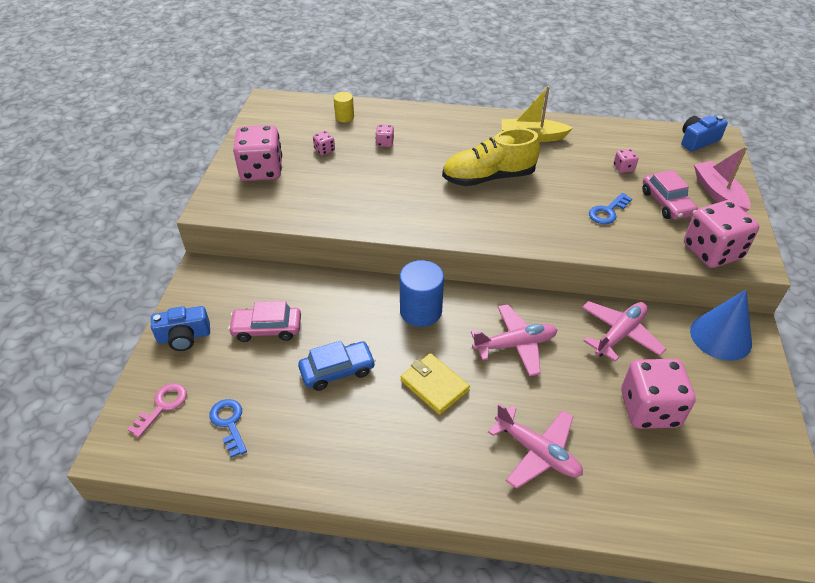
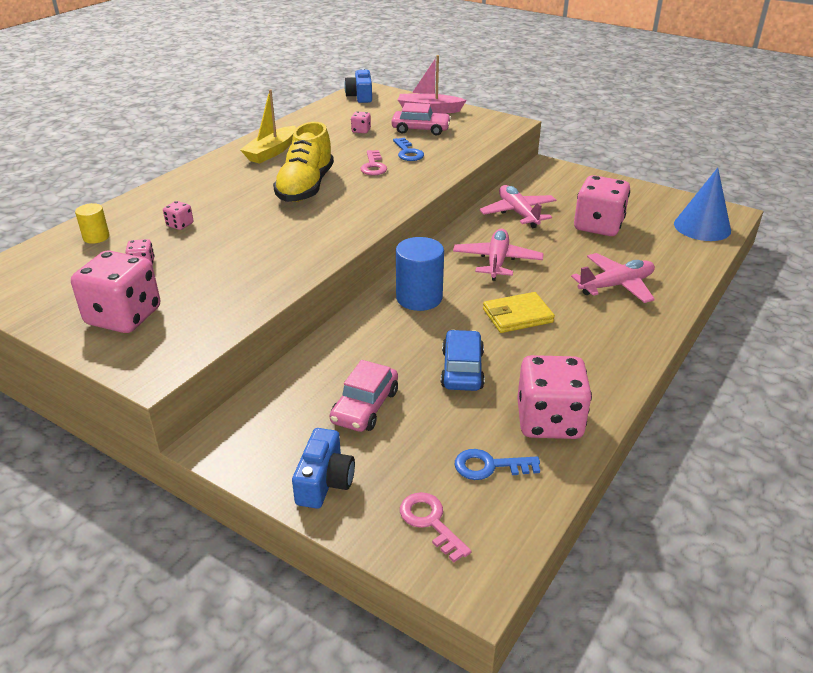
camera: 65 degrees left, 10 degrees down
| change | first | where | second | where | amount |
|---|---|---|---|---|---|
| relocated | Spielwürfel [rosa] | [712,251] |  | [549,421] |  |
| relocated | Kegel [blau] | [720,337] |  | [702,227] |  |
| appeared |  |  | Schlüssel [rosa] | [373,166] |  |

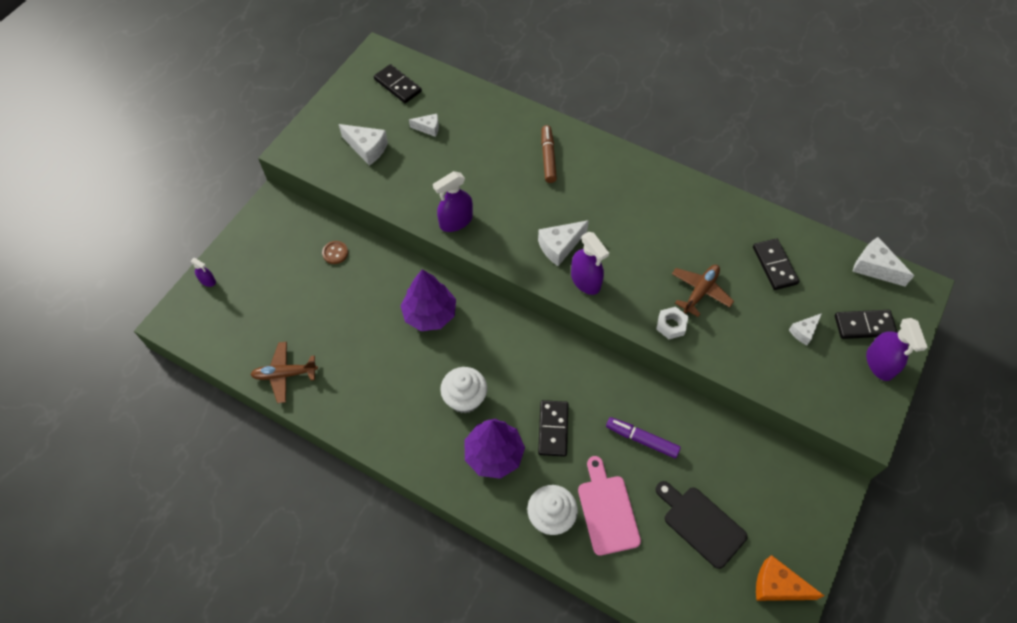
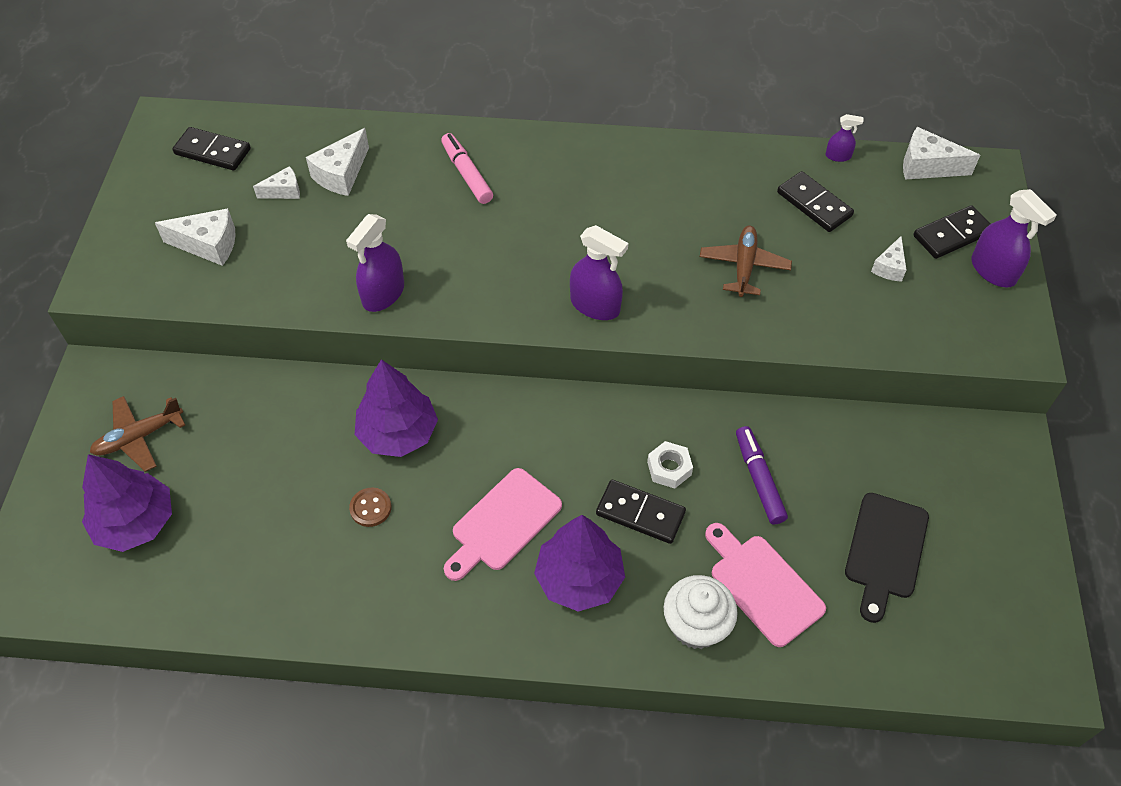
camera: 25 degrees left, 5 degrees down
| change | first | where | second | where | amount |
|---|---|---|---|---|---|
| relocated | Sprühflasche [lila] | [208,281] |  | [838,156] |  |
| relocated | Flugzeug [braun] | [285,374] |  | [139,437] |  |
| relocated | Knopf [braun] | [335,253] |  | [370,508] |  |
| exchanged | Muffin [weiß] | [465,398] | Schneidebrett [rosa] | [503,523] |  |
| relocated | Käse [weiß] | [560,246] |  | [341,174] |  |
| spun | Dominostein [schwarz] | [553,429] |  | [640,513] | 45 degrees counterclockwise |
| colour | Filzstift [braun] | [548,157] | Filzstift [rosa] | [467,174] |  |
| spun | Filzstift [lila] | [642,440] |  | [759,479] | 75 degrees clockwise |
| relocated | Sechskantmutter [weiß] | [671,325] |  | [669,468] |  |
| spun | Schneidebrett [schwarz] | [701,524] |  | [885,550] | 90 degrees counterclockwise |
| missing | Käse [orange] | [777,586] |  |  |  |
| appeared |  |  | Baum [lila] | [135,522] |  |

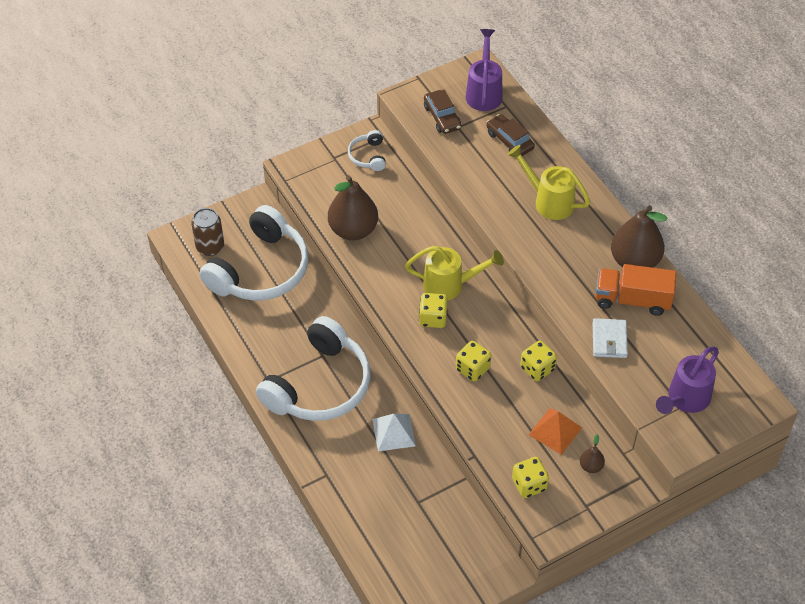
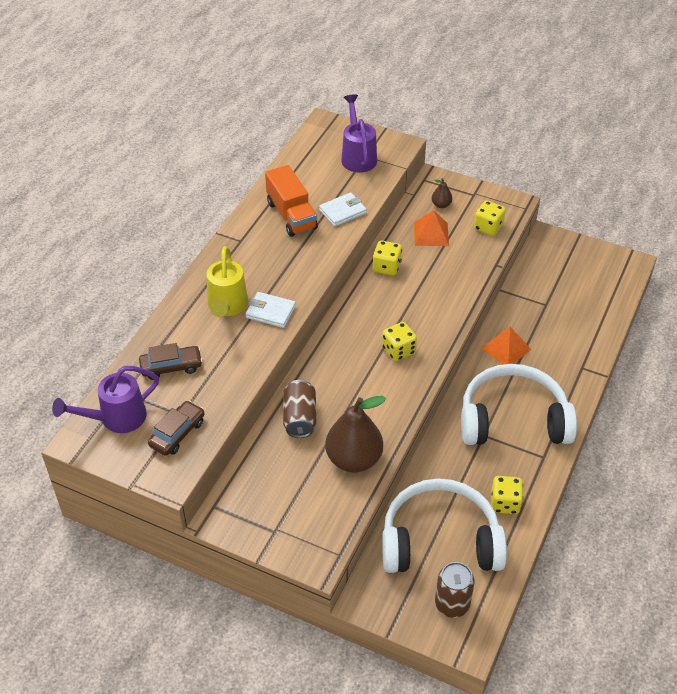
camera: 125 degrees left, 5 degrees down
| change | first | where | second | where | amount |
|---|---|---|---|---|---|
| missing | Kopfhörer [weiß] | [368,156] |  |  |  |
| colour | Pyramide [weiß] | [394,432] | Pyramide [orange] | [506,348] |  |
| missing | Gießkanne [gelb] | [449,285] |  |  |  |
| relocated | Spielwürfel [gelb] | [472,369] |  | [505,503] |  |
| spun | Auto [braun] | [509,141] |  | [171,367] | 120 degrees counterclockwise |
| missing | Birne [braun] | [634,261] |  |  |  |
| spun | Gießkanne [lila] | [685,399] |  | [358,156] | 105 degrees counterclockwise |
| appeared |  |  | Geldbörse [weiß] | [270,312] |  |
| appeared |  |  | Dose [braun] | [300,418] |  |

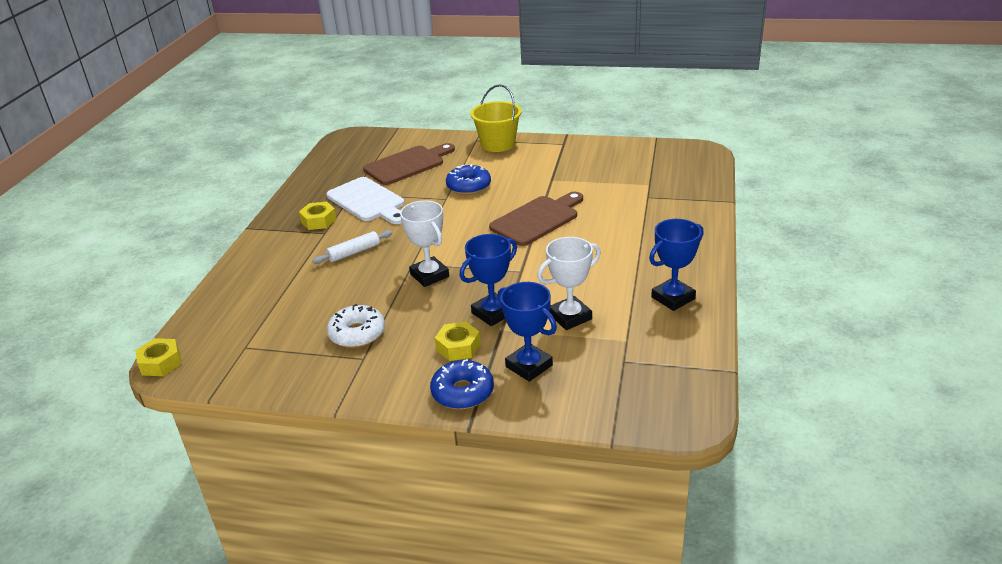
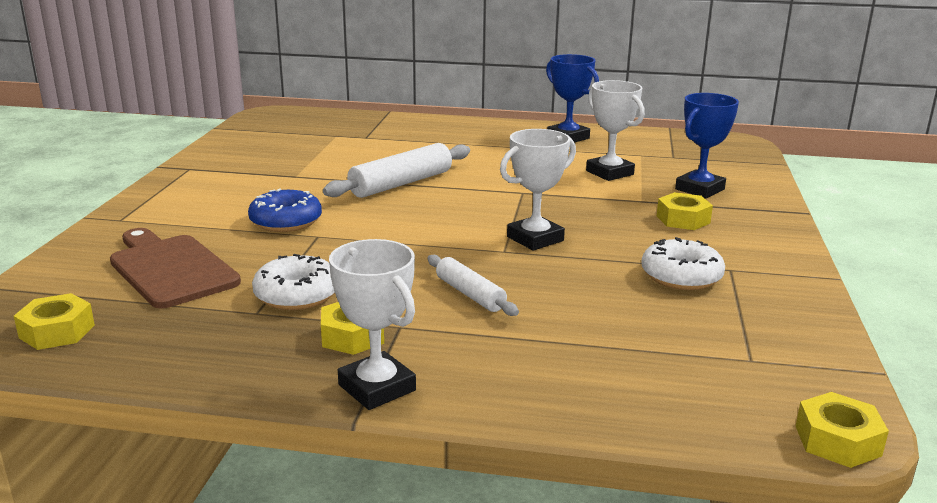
camera: 95 degrees left, 10 degrees down
| change | first | where | second | where | amount |
|---|---|---|---|---|---|
| exchanged | Schneidebrett [weiß] | [368,201] | Donut [weiß] | [297,295] |  |
| missing | Donut [blau] | [462,392] |  |  |  |
| missing | Pokal [blau] | [493,313] |  |  |  |
| missing | Eimer [gelb] | [498,144] |  |  |  |
| exchanged | Schneidebrett [braun] | [537,219] | Nudelholz [weiß] | [401,184] |  |
| appeared |  |  | Sechskantmutter [gelb] | [57,331] |  |
| appeared |  |  | Pokal [weiß] | [377,388] |  |

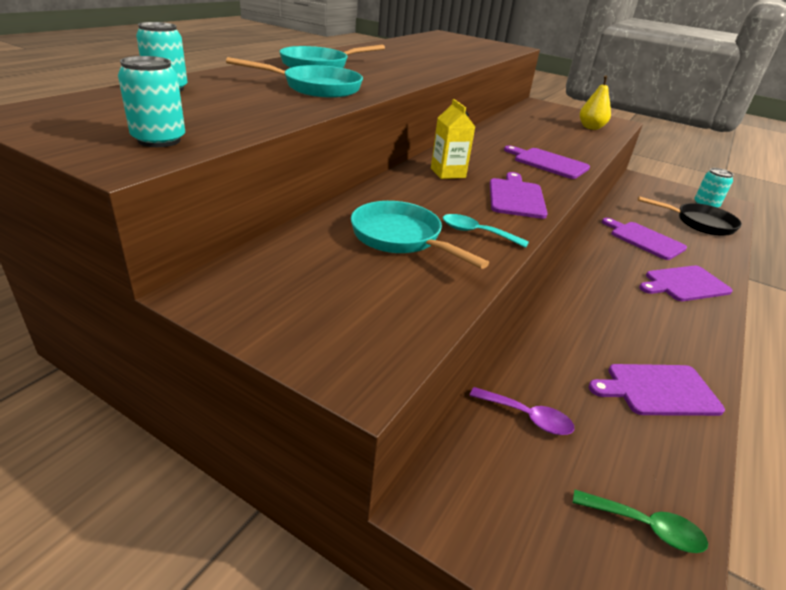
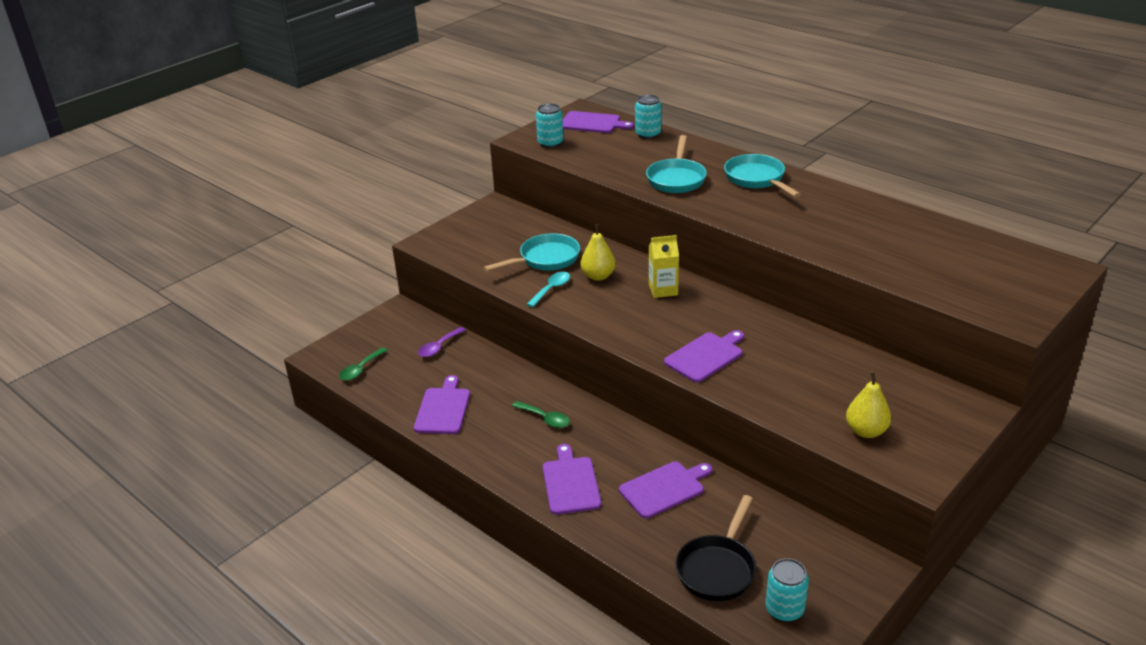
camera: 105 degrees right, 0 degrees up
| change | first | where | second | where | amount |
|---|---|---|---|---|---|
| relocated | Schneidebrett [lila] | [516,197] |  | [592,123] |  |
| appeared |  |  | Löffel [grün] | [545,419] |  |
| appeared |  |  | Birne [gelb] | [598,276] |  |

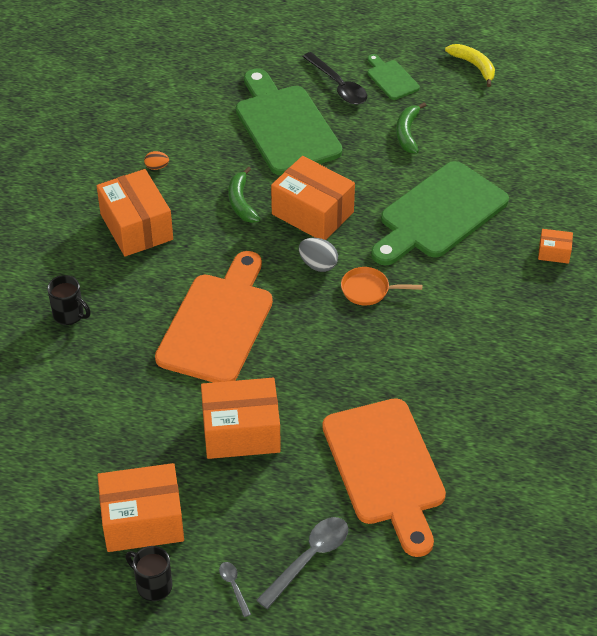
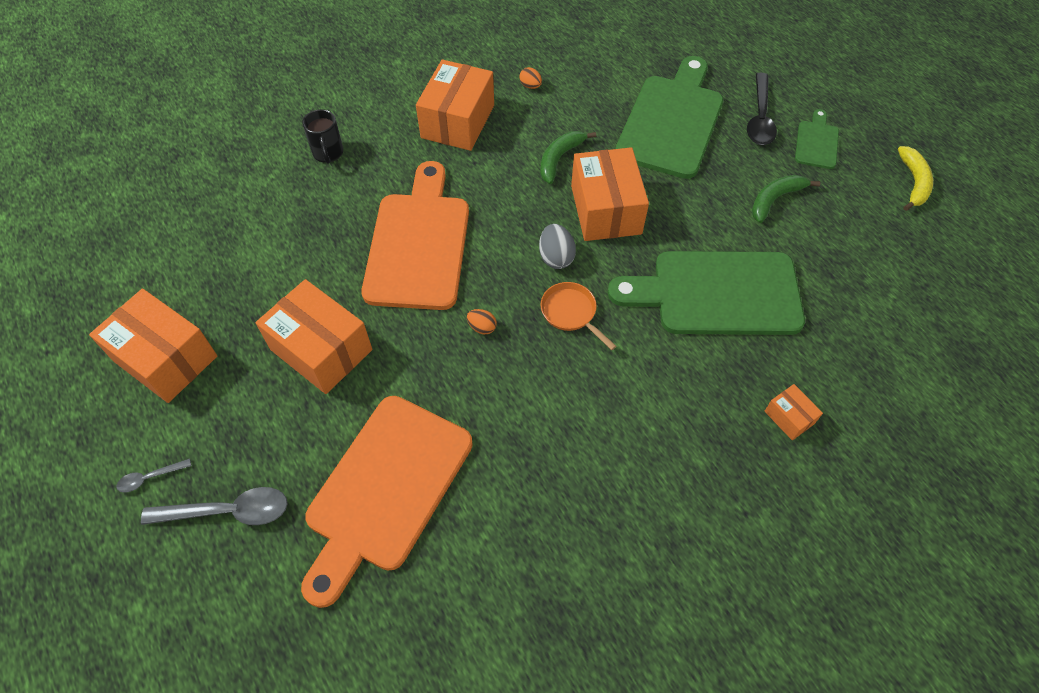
camera: 45 degrees right, 10 degrees up
| change | first | where | second | where | amount |
|---|---|---|---|---|---|
| missing | Tasse [schwarz] | [153,585] |  |  |  |
| spun | Schneidebrett [orange] | [217,323] |  | [418,244] | 60 degrees counterclockwise |
| spun | Löffel [grau] | [233,586] |  | [149,478] | 135 degrees counterclockwise |
| appeared |  |  | Ei [orange] | [482,327] |  |

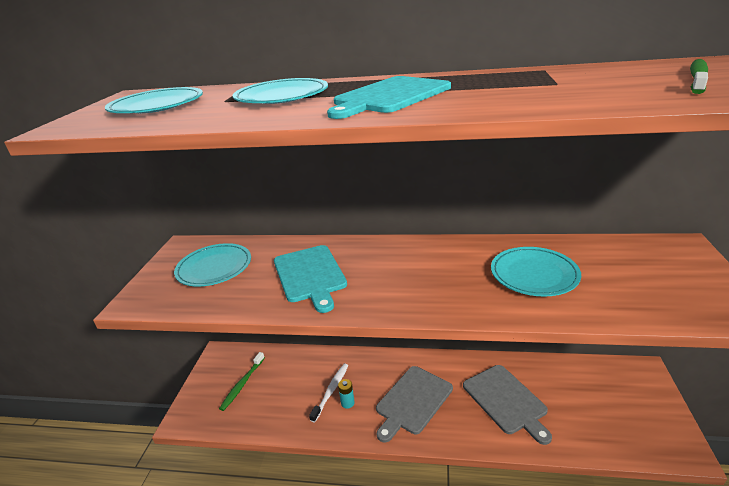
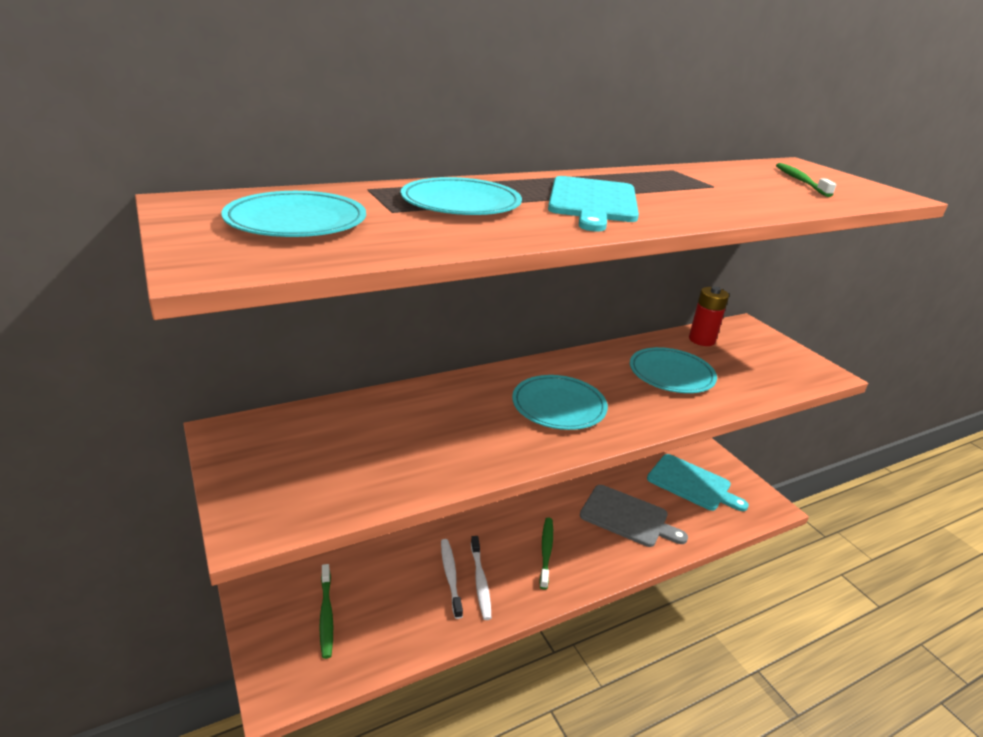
camera: 40 degrees left, 0 degrees up
| change | first | where | second | where | amount |
|---|---|---|---|---|---|
| relocated | Teller [türkis] | [214,268] |  | [558,406] |  |
| relocated | Schneidebrett [türkis] | [310,275] |  | [692,484] |  |
| exchanged | Batterie [türkis] | [347,403] | Zahnbürste [weiß] | [480,581] |  |
| exchanged | Schneidebrett [grau] | [412,401] | Zahnbürste [grün] | [546,551] |  |
| appeared |  |  | Batterie [rot] | [701,340] |  |

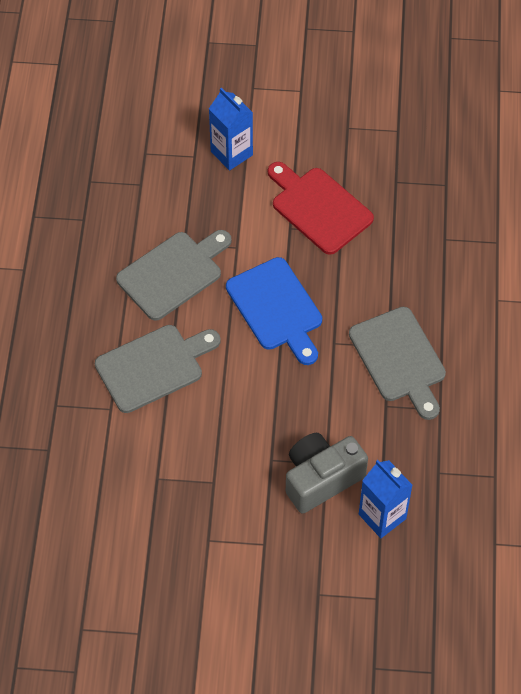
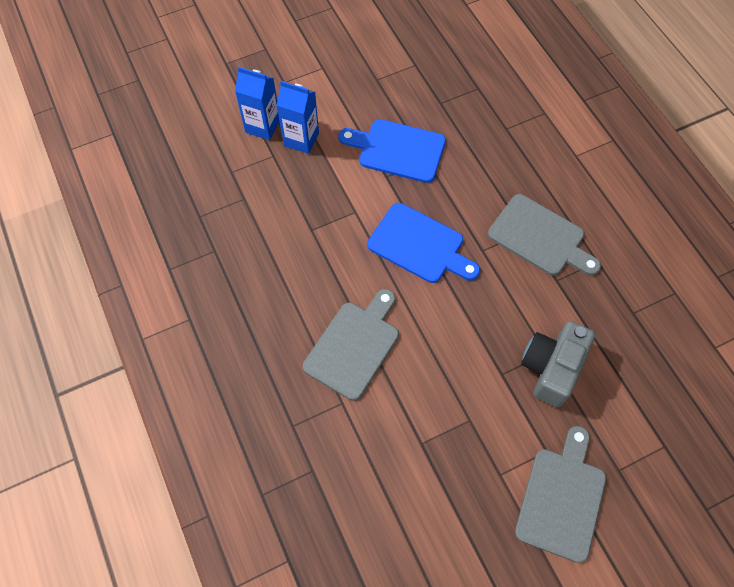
camera: 30 degrees left, 5 degrees up
| change | first | where | second | where | amount |
|---|---|---|---|---|---|
| relocated | Schneidebrett [grau] | [173,273] |  | [561,498] |  |
| colour | Schneidebrett [rot] | [318,208] | Schneidebrett [blau] | [397,150] |  |
| relocated | Getränkekarton [blau] | [382,516] |  | [262,126] |  |

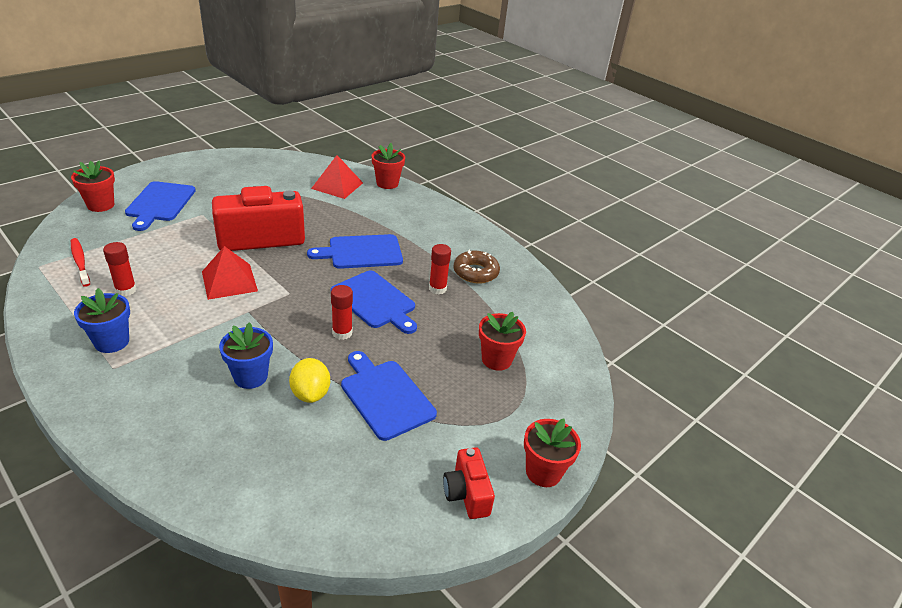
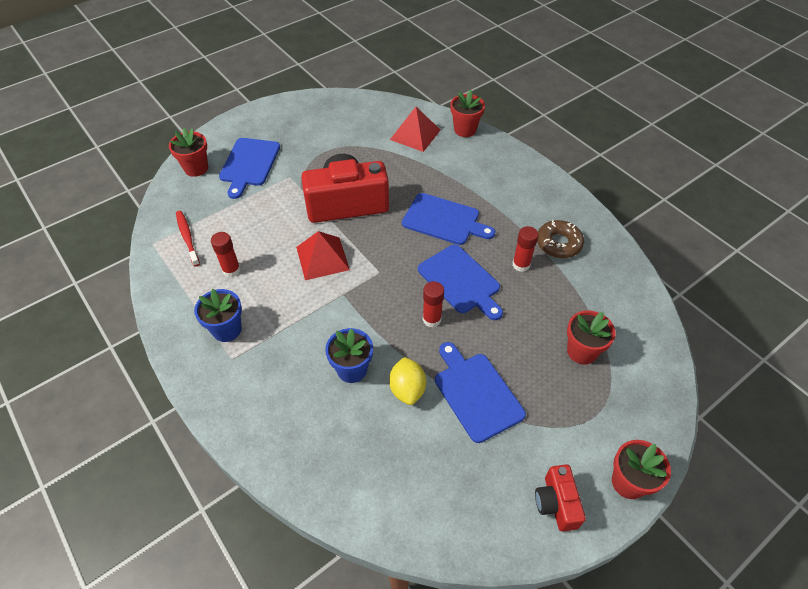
camera: 10 degrees right, 15 degrees up
| change | first | where | second | where | amount |
|---|---|---|---|---|---|
| spun | Schneidebrett [blau] | [361,252] |  | [444,220] | 150 degrees counterclockwise |

